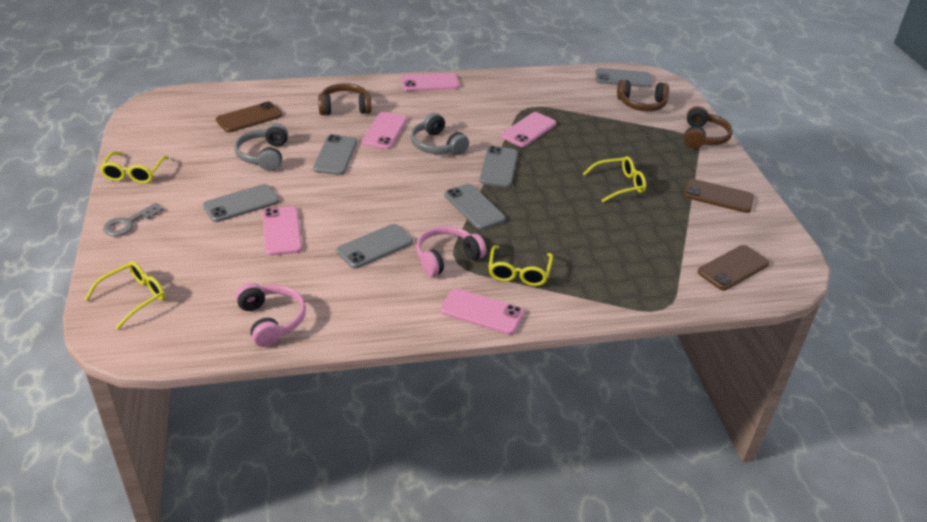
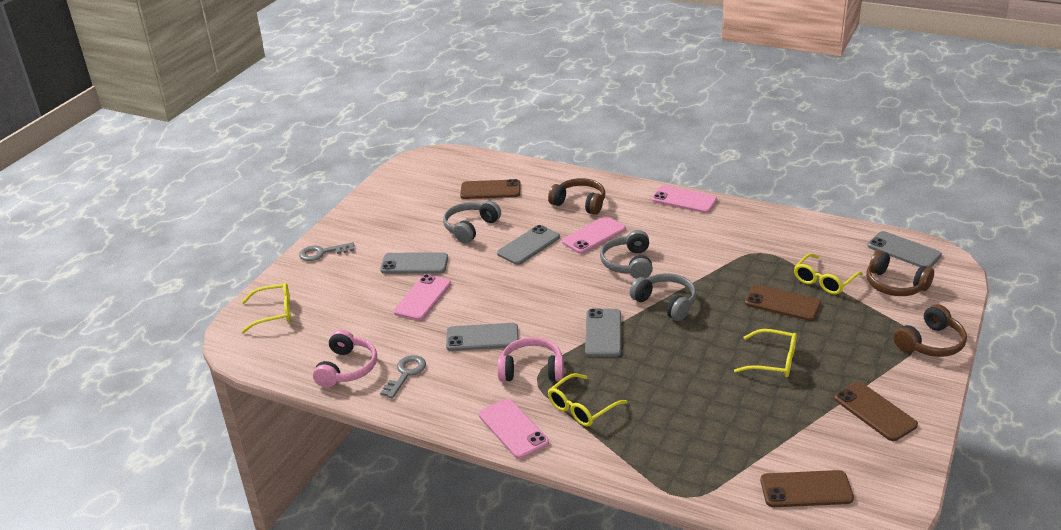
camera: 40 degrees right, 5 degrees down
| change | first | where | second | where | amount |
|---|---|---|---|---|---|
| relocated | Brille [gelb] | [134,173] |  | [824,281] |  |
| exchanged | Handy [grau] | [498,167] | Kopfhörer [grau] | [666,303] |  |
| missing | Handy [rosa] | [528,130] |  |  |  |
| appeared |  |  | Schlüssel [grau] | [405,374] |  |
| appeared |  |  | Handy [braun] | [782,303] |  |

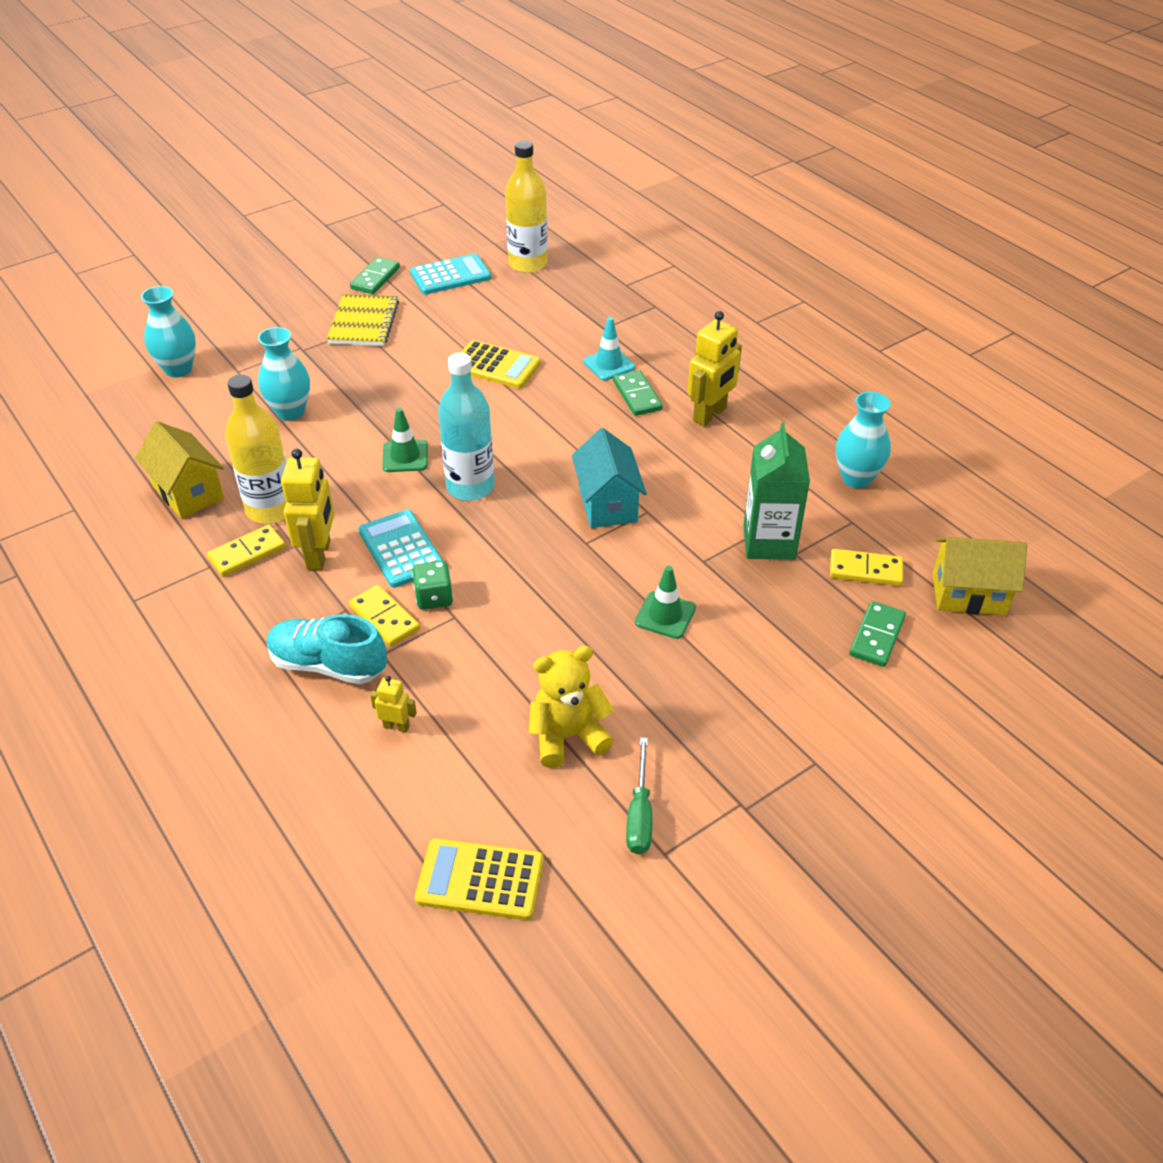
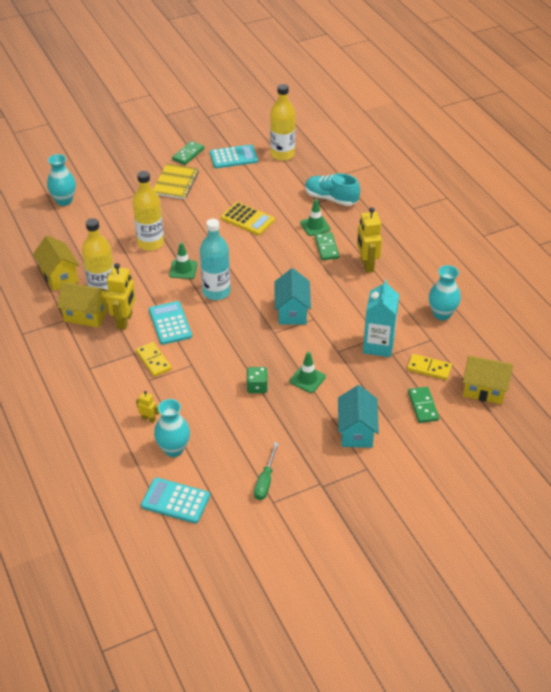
camera: 10 degrees right, 0 degrees up
| change | first | where | second | where | amount |
|---|---|---|---|---|---|
| exchanged | Dominostein [gelb] | [247,553] | Haus [gelb] | [86,315] |  |
| relocated | Vase [türkis] | [290,412] |  | [173,449] |  |
| relocated | Schuh [türkis] | [328,665] |  | [331,198] |  |
| relocated | Spielwürfel [grün] | [434,597] |  | [257,387] |  |
| colour | Taschenrechner [gelb] | [480,880] | Taschenrechner [türkis] | [175,501] |  |
| missing | Teddybär [gelb] | [568,736] |  |  |  |
| colour | Leitkegel [türkis] | [609,364] | Leitkegel [grün] | [315,226] |  |
| spun | Roboter [gelb] | [710,415] |  | [366,265] | 120 degrees clockwise |
| colour | Getränkekarton [grün] | [769,542] | Getränkekarton [türkis] | [378,345] |  |
| spun | Dominostein [grün] | [876,636] |  | [423,406] | 45 degrees counterclockwise |
| appeared |  |  | Flasche [gelb] | [150,243] |  |
| appeared |  |  | Haus [türkis] | [356,431] |  |

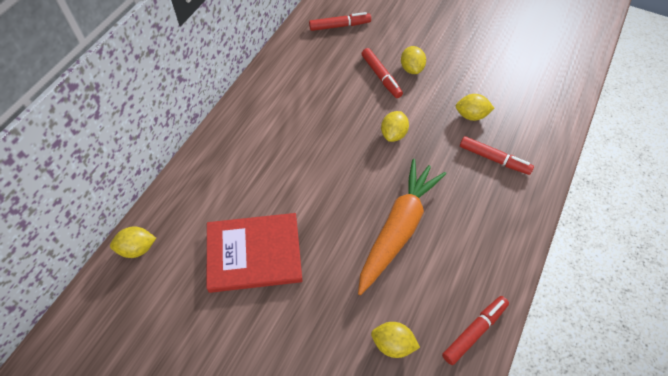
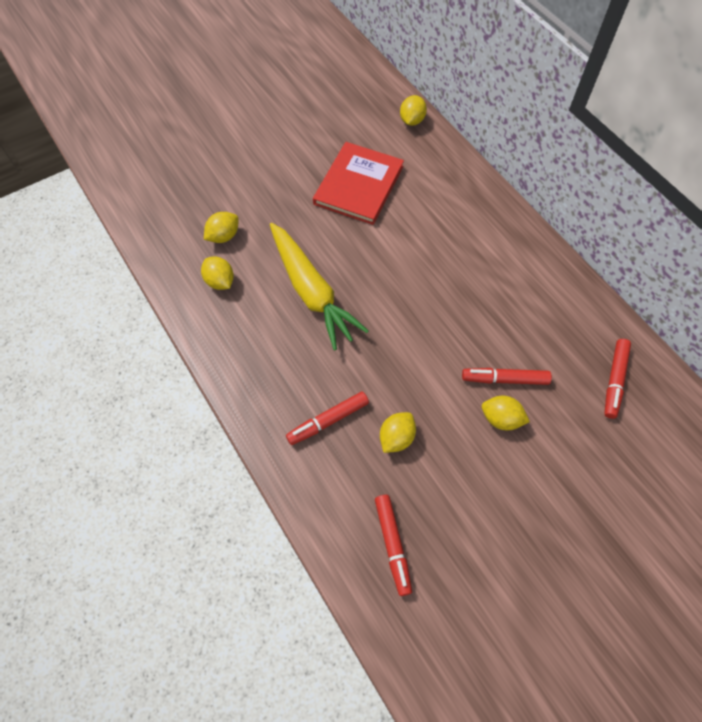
camera: 120 degrees right, 5 degrees up
| change | first | where | second | where | amount |
|---|---|---|---|---|---|
| colour | Karotte [orange] | [398,229] | Karotte [gelb] | [311,291] |  |
| relocated | Zitrone [gelb] | [393,134] |  | [220,281] |  |
| relocated | Filzstift [rot] | [474,331] |  | [392,545] |  |

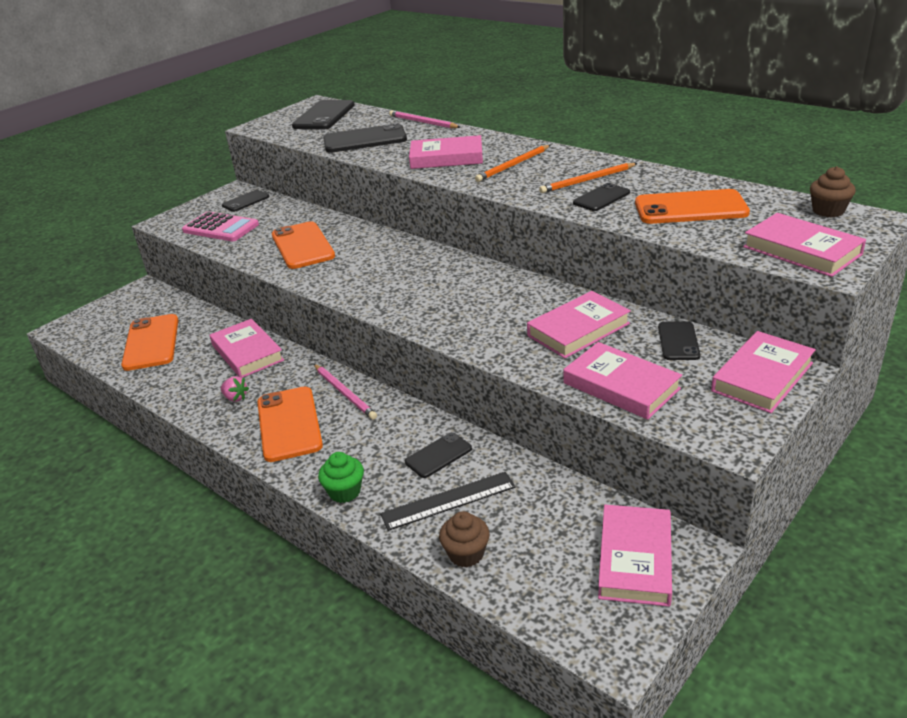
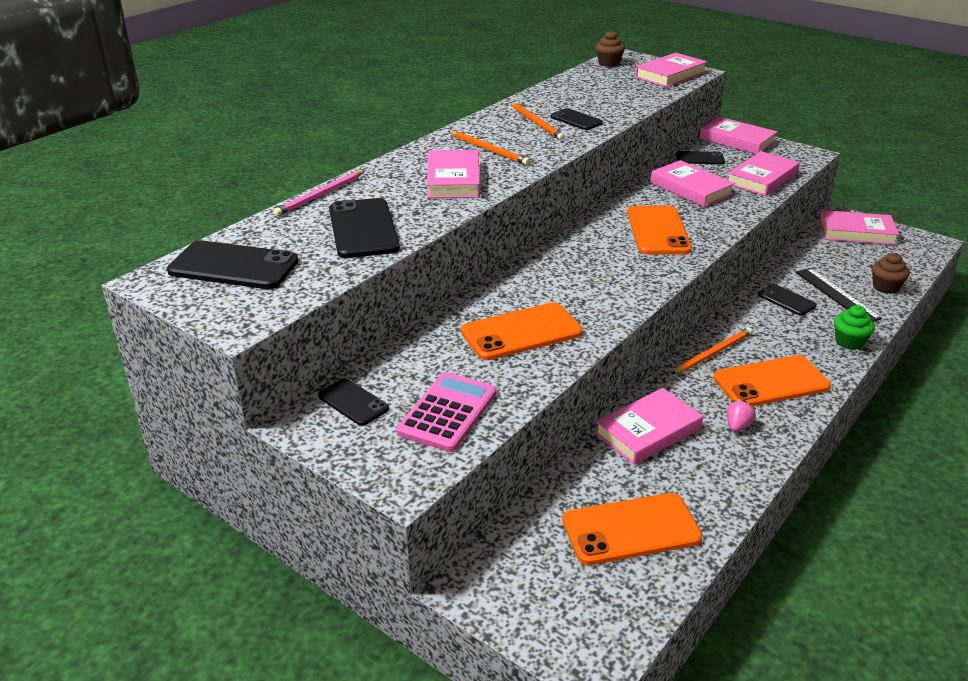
camera: 95 degrees left, 0 degrees up
| change | first | where | second | where | amount |
|---|---|---|---|---|---|
| colour | Bleistift [rosa] | [344,393] | Bleistift [orange] | [713,353] |  |
| relocated | Handy [orange] | [690,208] |  | [658,231] |  |

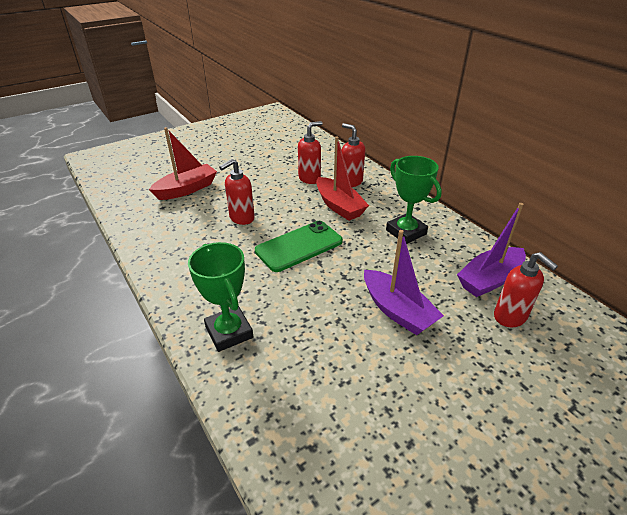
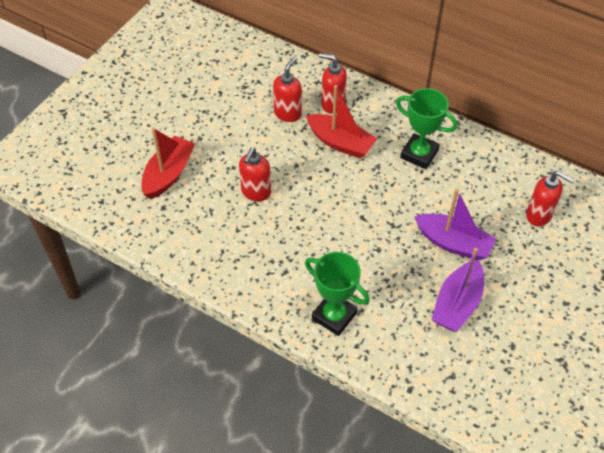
camera: 25 degrees left, 15 degrees up
| change | first | where | second | where | amount |
|---|---|---|---|---|---|
| missing | Handy [grün] | [299,246] |  |  |  |
| relocated | Boot [lila] | [489,279] |  | [457,304] |  |

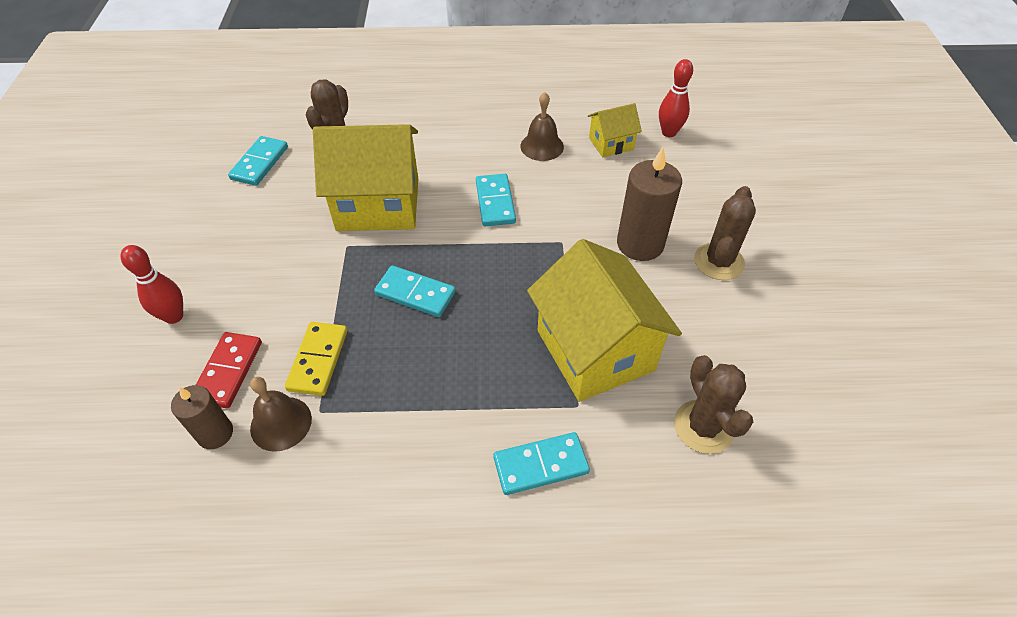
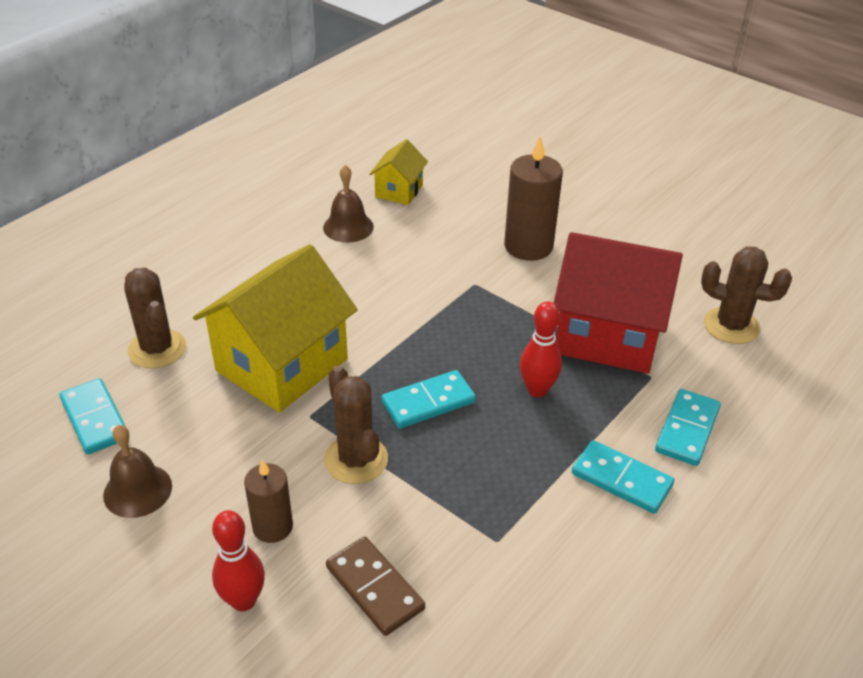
camera: 50 degrees left, 10 degrees down
| change | first | where | second | where | amount |
|---|---|---|---|---|---|
| relocated | Kerze [braun] | [215,433] |  | [272,527] |  |
| colour | Dominostein [rot] | [228,371] | Dominostein [braun] | [375,588] |  |
| relocated | Glocke [braun] | [281,423] |  | [137,490] |  |
| missing | Dominostein [gelb] | [318,360] |  |  |  |
| relocated | Dominostein [türkis] | [495,202] |  | [621,479] |  |
| colour | Haus [gelb] | [595,350] | Haus [rot] | [608,335] |  |
| relocated | Bowlingkegel [rot] | [669,132] |  | [537,390] |  |
| relocated | Kaktus [braun] | [719,261] |  | [356,460] |  |

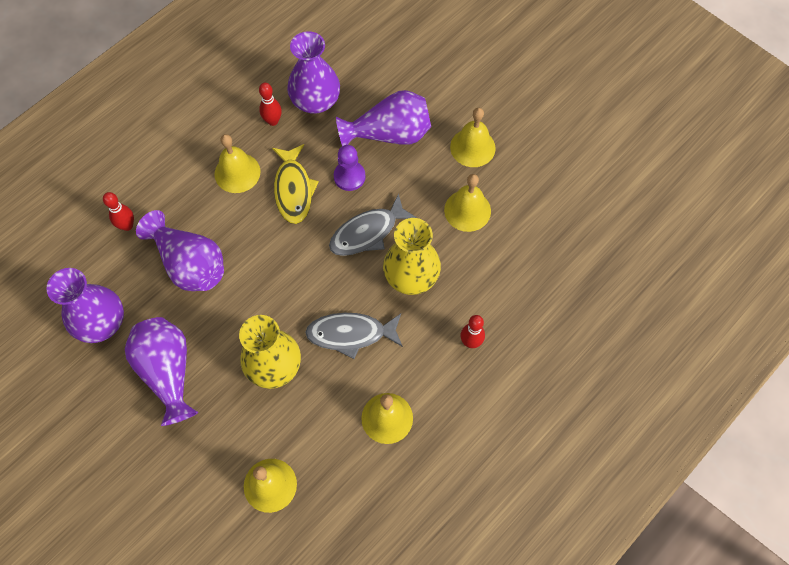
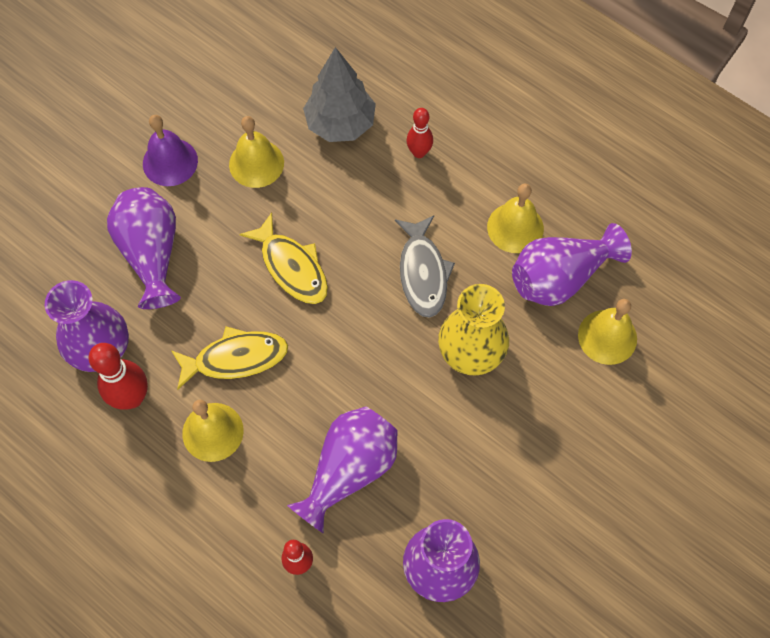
camera: 95 degrees left, 0 degrees up
| change | first | where | second | where | amount |
|---|---|---|---|---|---|
| relocated | Vase [lila] | [168,372] |  | [560,277] |  |
| size | Bowlingkegel [rot] | [273,121] |  | [132,397] | x1.60 |
| colour | Fisch [grau] | [367,232] | Fisch [gelb] | [292,267] |  |
| missing | Bauer [lila] | [349,176] |  |  |  |
| missing | Vase [gelb] | [411,276] |  |  |  |
| colour | Glocke [gelb] | [472,147] | Glocke [lila] | [170,162] |  |
| appeared |  |  | Baum [grau] | [340,124] |  |

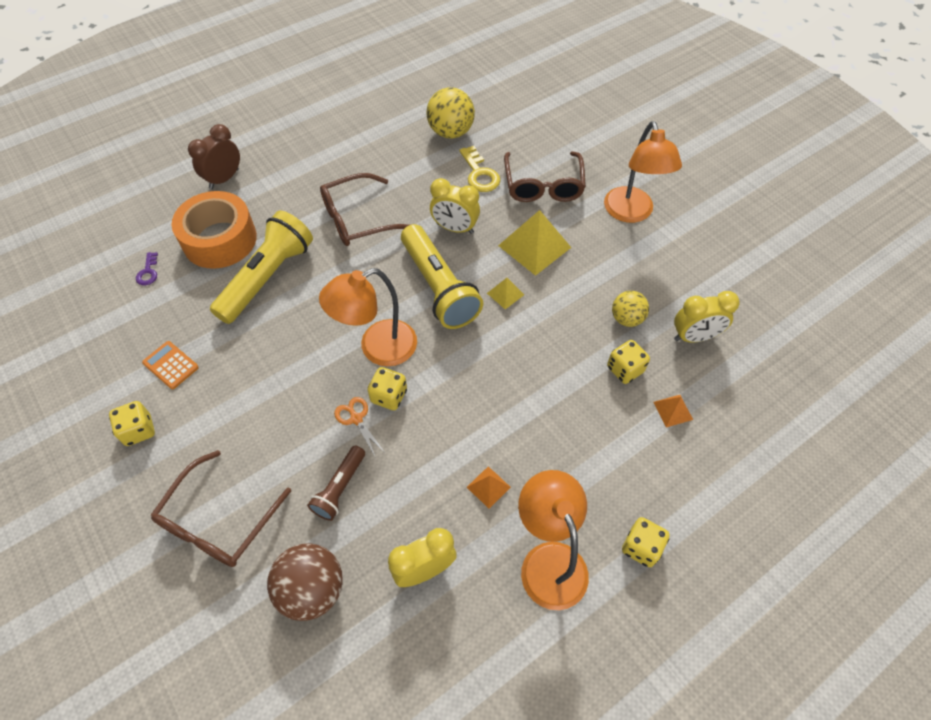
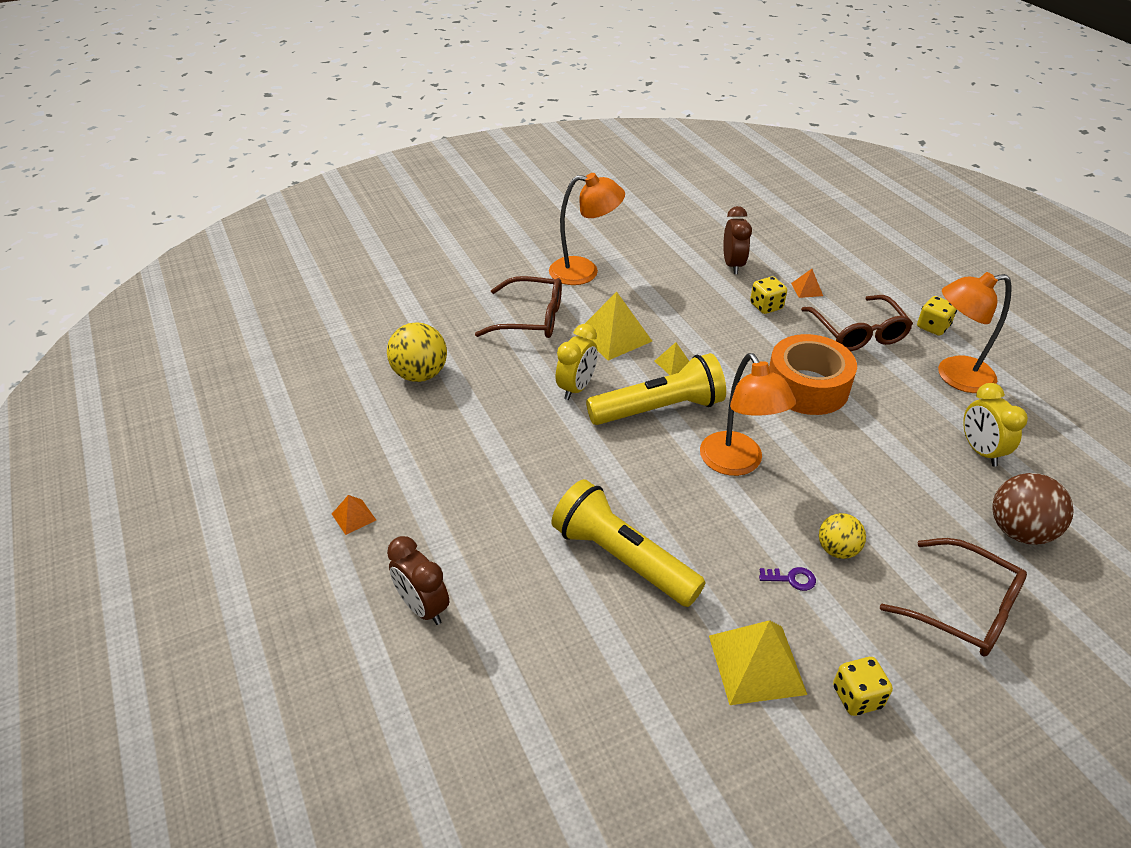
camera: 80 degrees left, 15 degrees down
| change | first | where | second | where | amount |
|---|---|---|---|---|---|
| relocated | Schlüssel [lila] | [148,272] |  | [791,579] |  |
| exchanged | Taschenrechner [orange] | [170,365] | Pyramide [gelb] | [757,664] |  |
| relocated | Klebeband [orange] | [220,240] |  | [807,387] |  |
| missing | Taschenlampe [braun] | [340,488] |  |  |  |
| relocated | Brille [braun] | [357,219] |  | [858,333] |  |
| missing | Schere [orange] | [356,419] |  |  |  |
| missing | Spielwürfel [gelb] | [389,396] |  |  |  |
| missing | Schlüssel [gelb] | [479,174] |  |  |  |
| relocated | Pyramide [orange] | [488,487] |  | [353,516] |  |
| relocated | Ball [gelb] | [626,318] |  | [837,549] |  |
| colour | Wecker [gelb] | [694,337] | Wecker [braun] | [733,265] |  |

